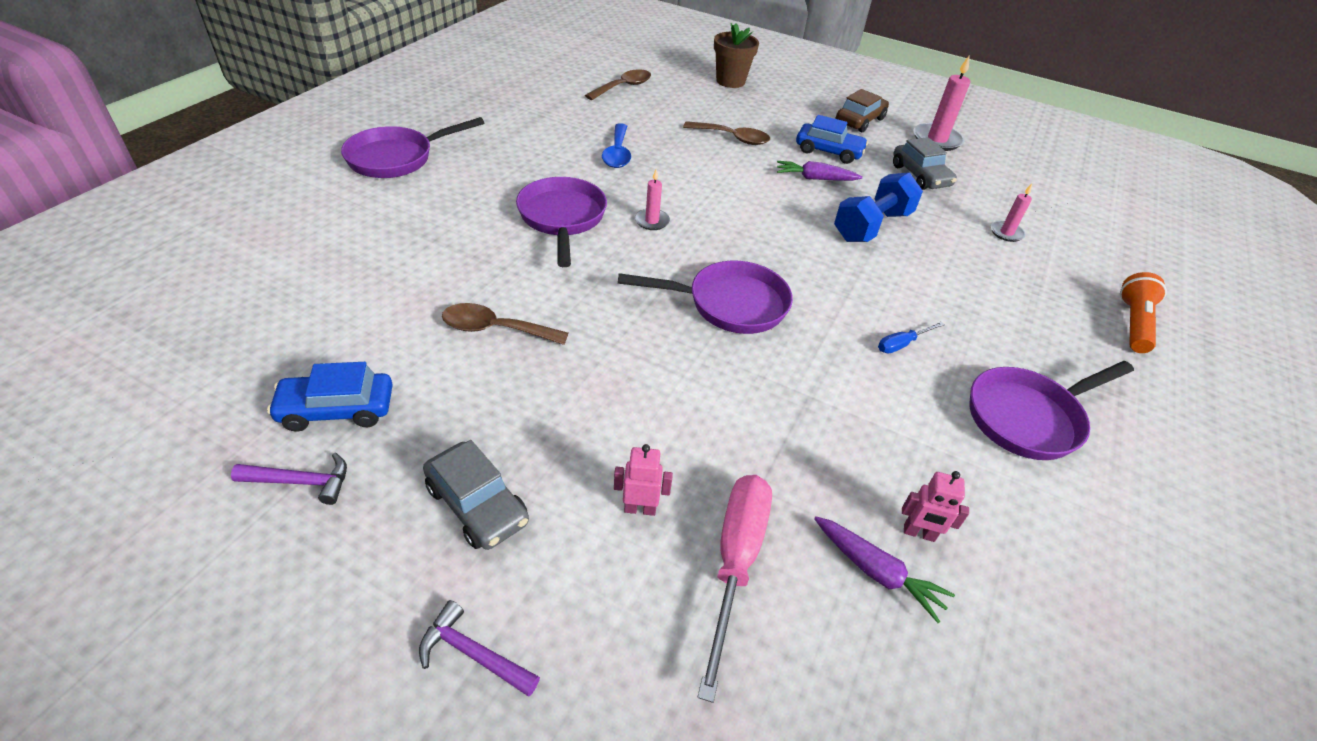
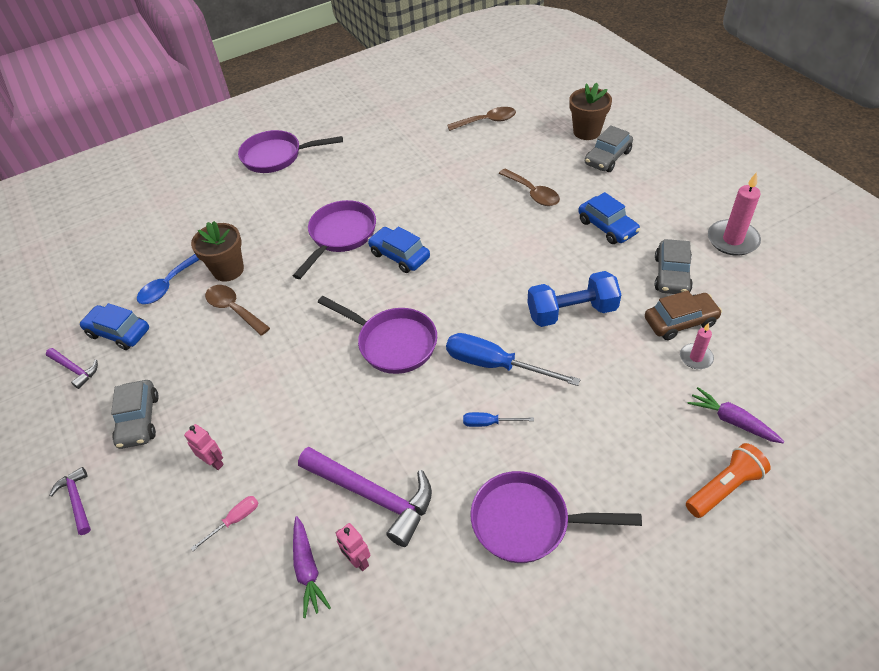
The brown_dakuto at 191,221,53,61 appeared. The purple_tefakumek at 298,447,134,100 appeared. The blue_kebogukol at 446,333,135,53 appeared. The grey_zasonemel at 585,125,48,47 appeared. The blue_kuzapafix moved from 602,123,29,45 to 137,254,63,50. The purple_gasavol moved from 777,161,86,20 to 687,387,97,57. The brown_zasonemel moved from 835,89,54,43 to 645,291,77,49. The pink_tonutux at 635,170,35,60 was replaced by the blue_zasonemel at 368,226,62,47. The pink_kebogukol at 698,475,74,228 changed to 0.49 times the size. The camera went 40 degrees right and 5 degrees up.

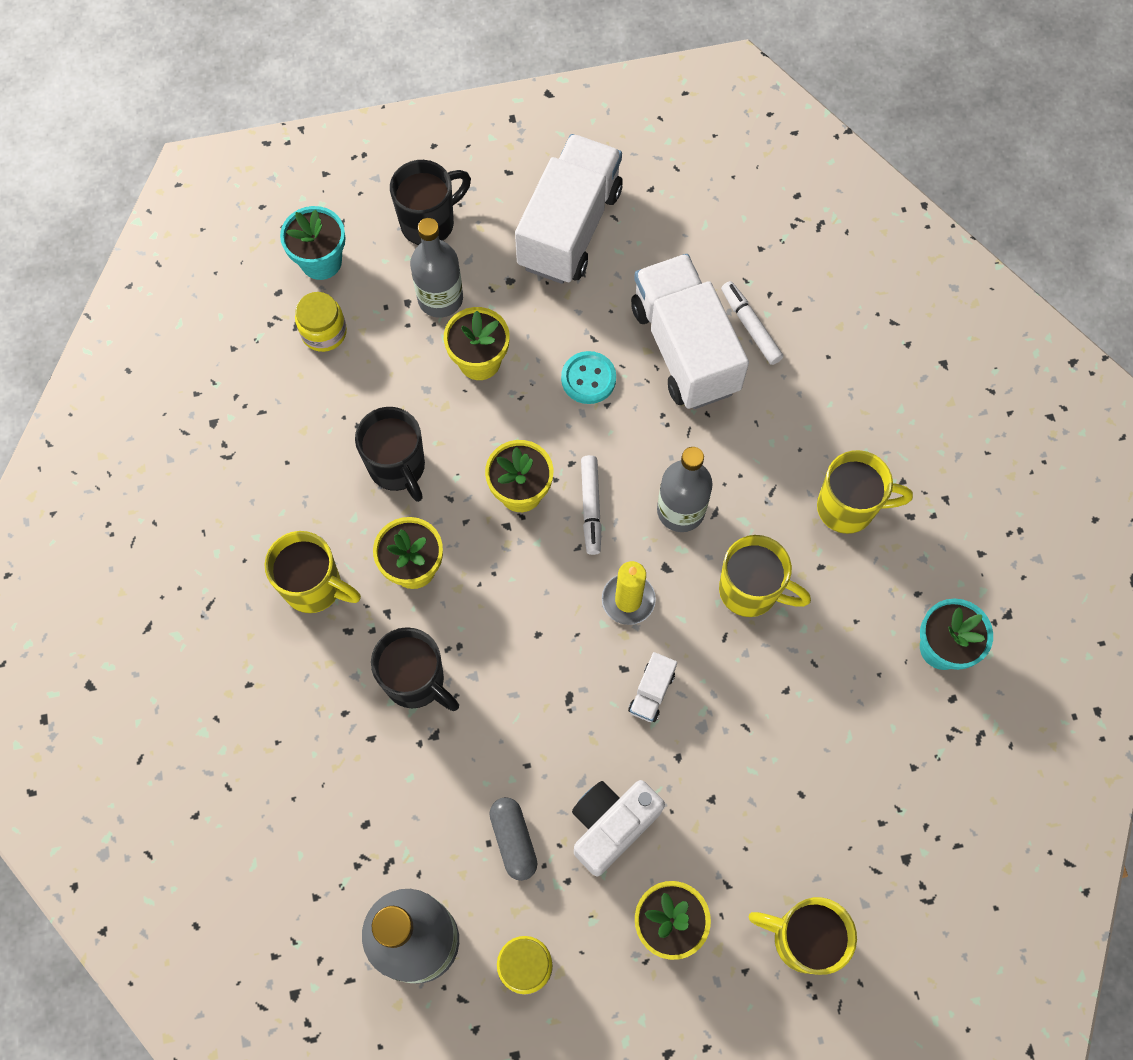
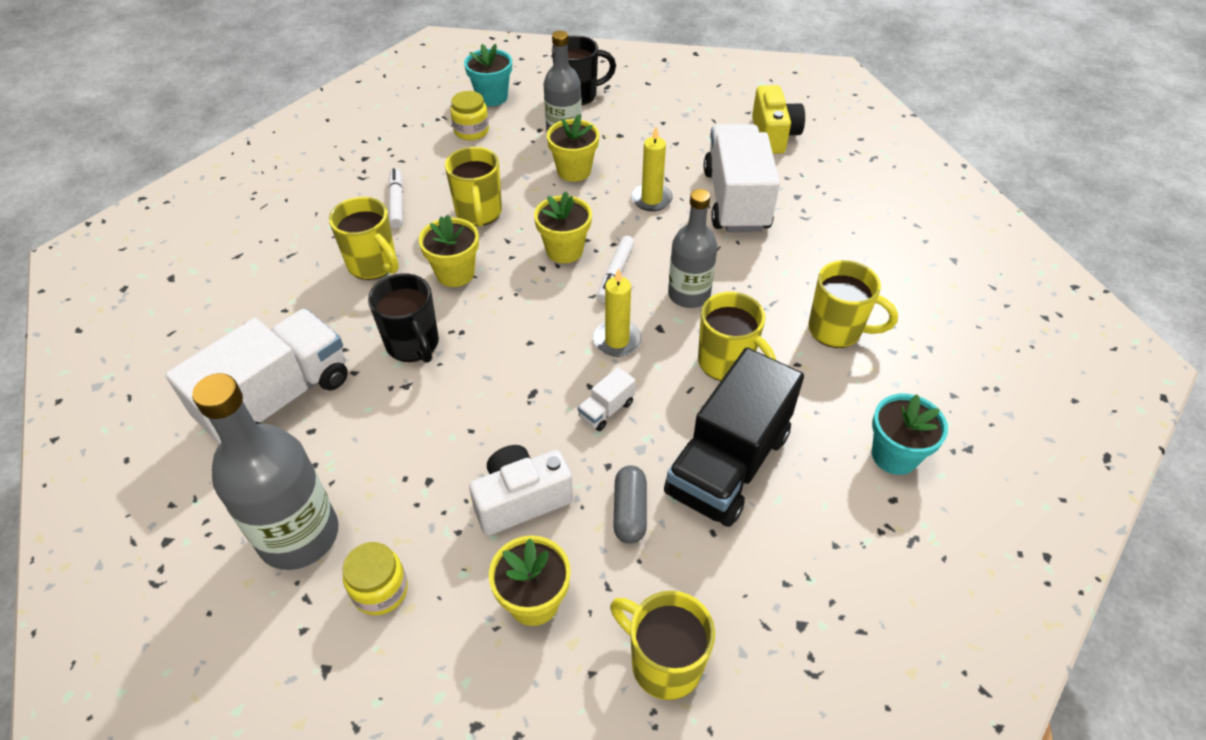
The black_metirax at 664,348,140,179 appeared. The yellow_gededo at 752,85,53,69 appeared. The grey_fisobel moved from 489,797,48,84 to 613,465,34,79. The white_metirax moved from 515,134,108,150 to 165,309,183,135. The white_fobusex moved from 721,281,62,84 to 388,168,15,60. The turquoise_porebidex at 561,351,55,53 was replaced by the yellow_tonutux at 631,127,42,84. The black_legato at 355,407,70,95 became the yellow_legato at 445,147,57,80. The camera went 20 degrees right and 20 degrees down.

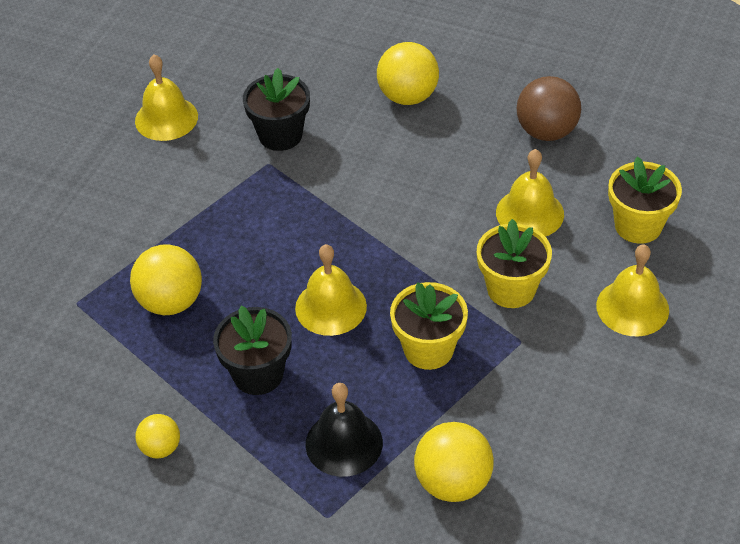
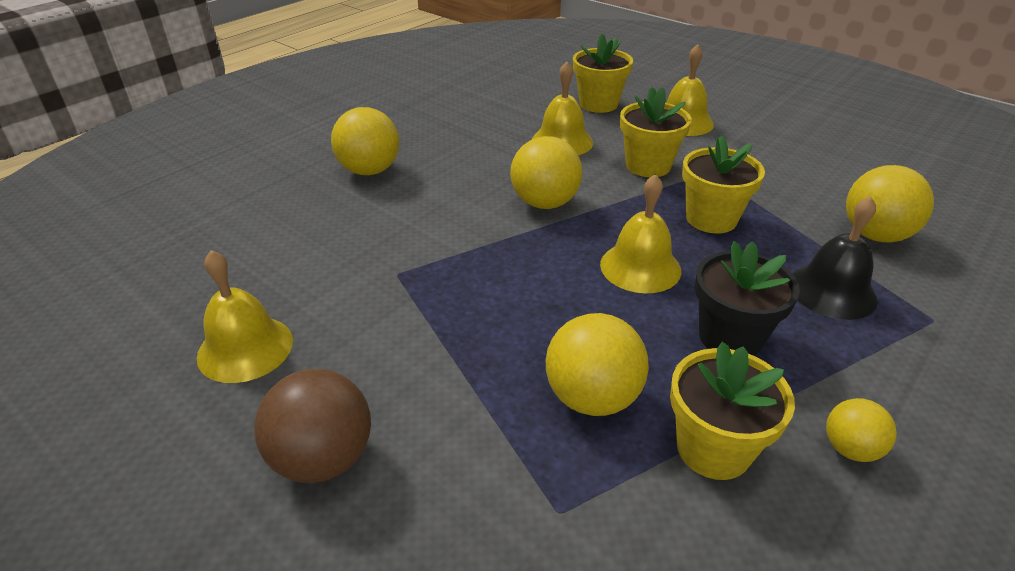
The black_dakuto at 243,68,67,83 disappeared. The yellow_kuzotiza at 510,136,72,73 appeared. The yellow_dakuto at 670,342,125,138 appeared. The brown_kuzotiza moved from 517,76,64,65 to 254,369,117,114. The camera went 75 degrees left and 10 degrees down.

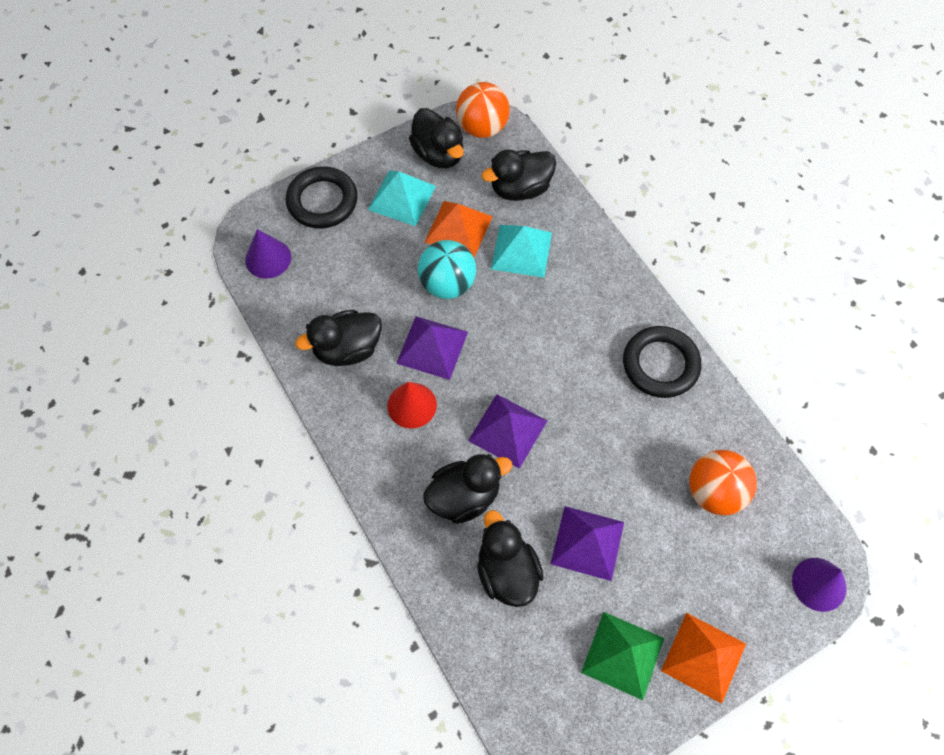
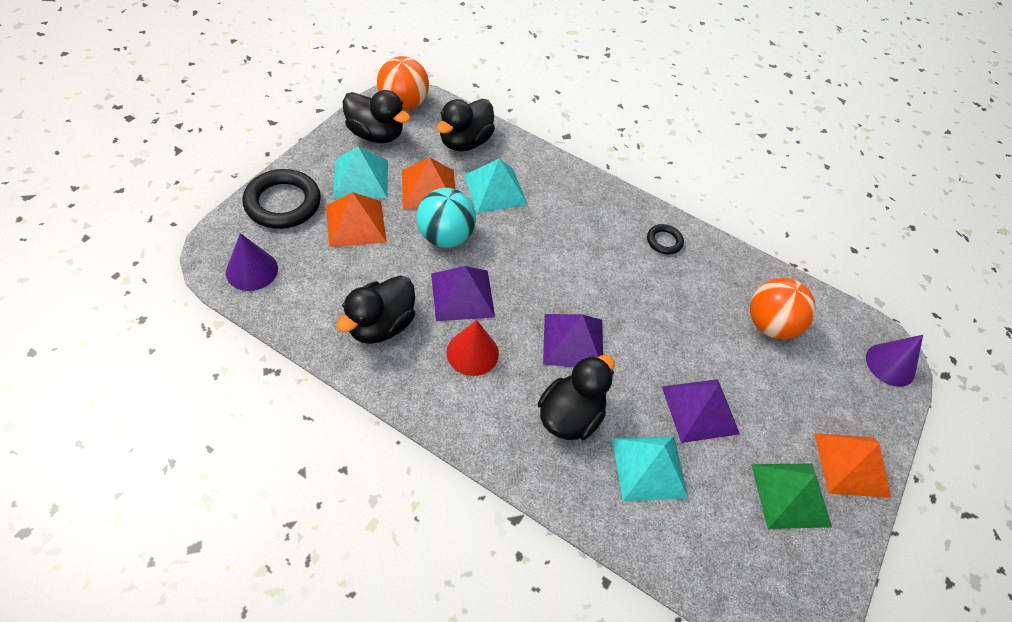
The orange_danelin at 326,192,61,55 appeared. The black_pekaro at 477,510,67,97 was replaced by the turquoise_danelin at 612,436,76,65. The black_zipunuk at 623,326,78,72 changed to 0.51 times the size. The camera went 35 degrees left and 10 degrees down.

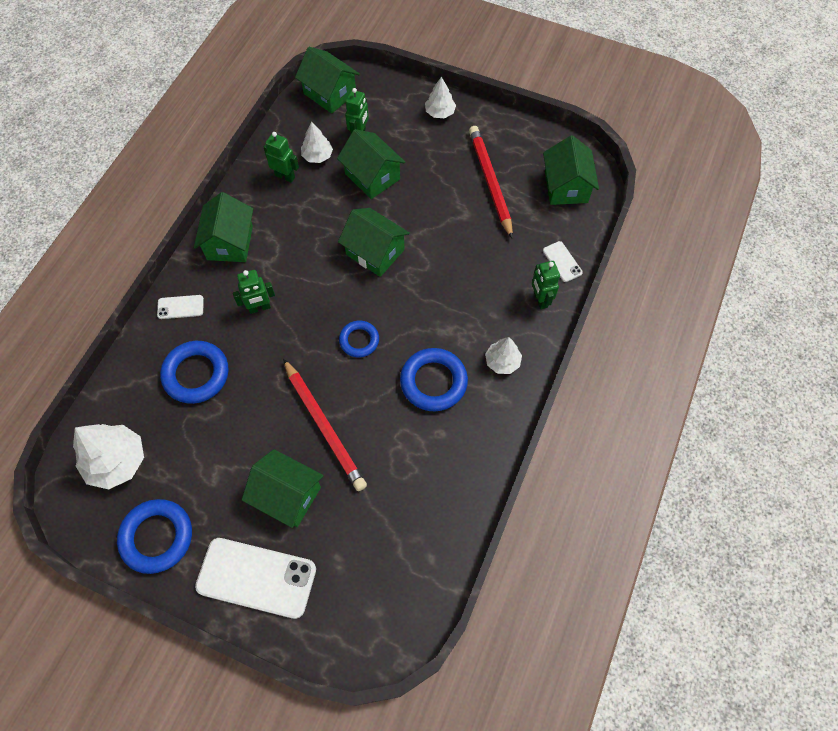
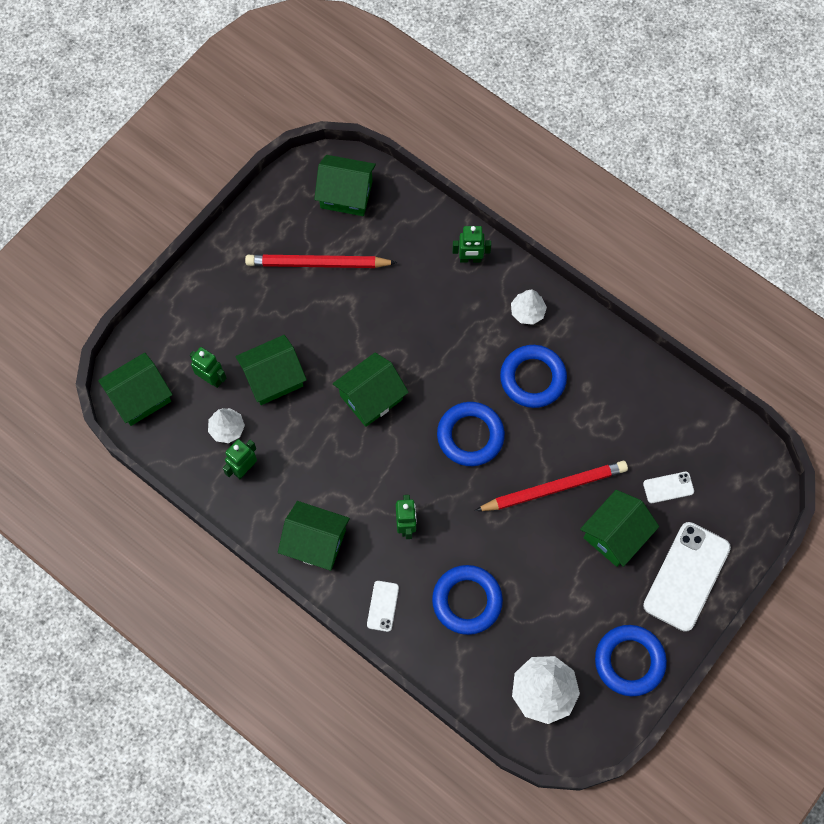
The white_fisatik at 425,77,31,41 disappeared. The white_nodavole moved from 543,241,40,41 to 643,472,51,31. The blue_zipunuk at 339,321,40,37 changed to 1.64 times the size. The camera went 75 degrees left and 5 degrees up.

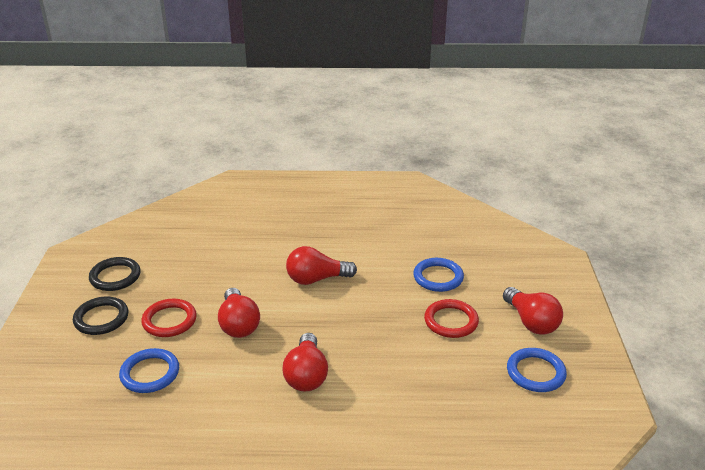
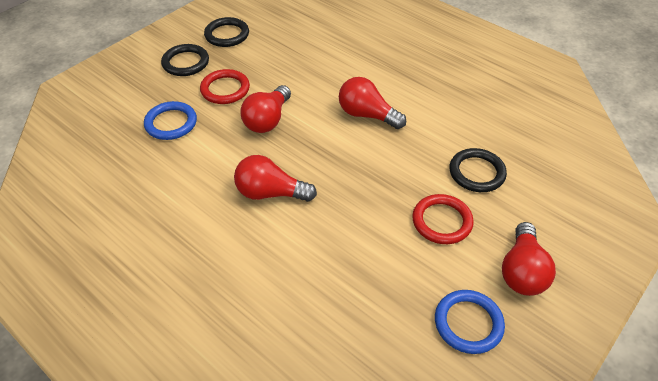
The blue_zipunuk at 413,258,51,34 became the black_zipunuk at 449,148,58,44. The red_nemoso at 282,333,46,58 turned 60 degrees clockwise. The camera went 40 degrees right and 15 degrees up.

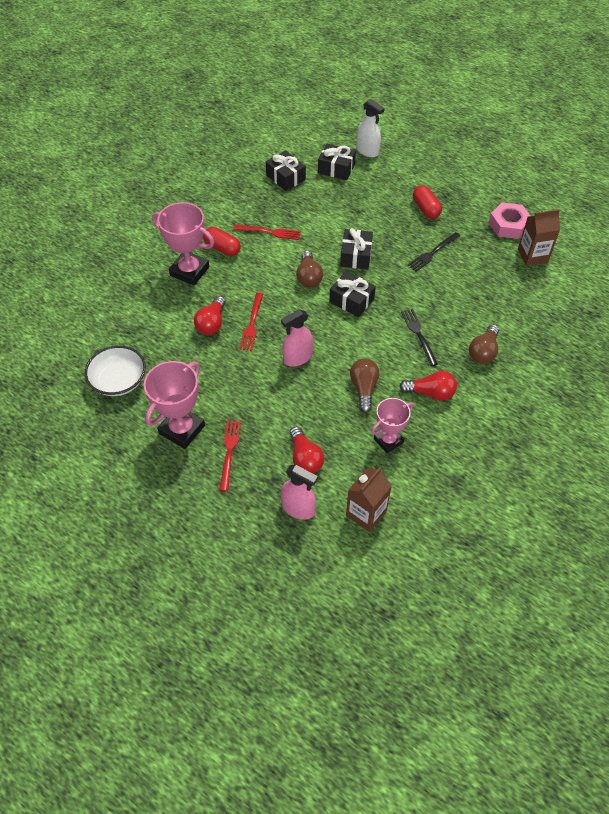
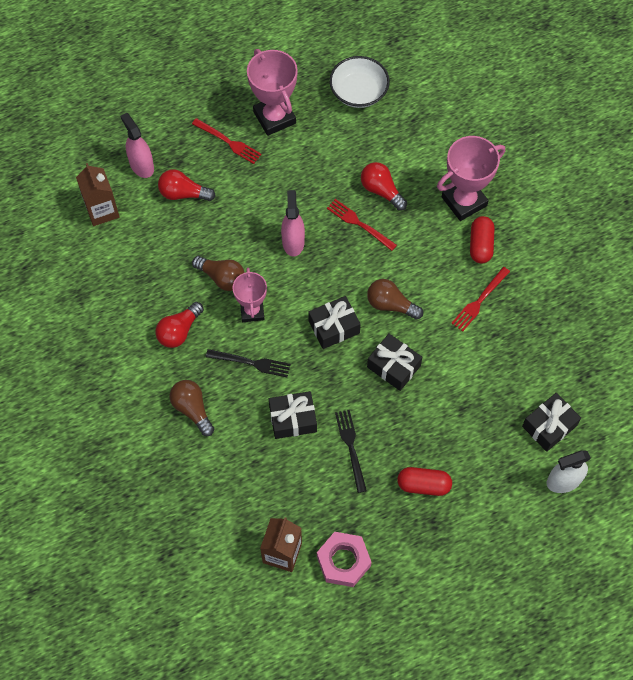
The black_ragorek moved from 266,150,40,41 to 269,391,48,48. The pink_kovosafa moved from 371,398,42,55 to 233,268,34,54. The red_fisobel at 203,227,38,29 turned 60 degrees counterclockwise. The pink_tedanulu at 280,465,38,55 turned 90 degrees clockwise. The camera went 120 degrees right and 10 degrees up.

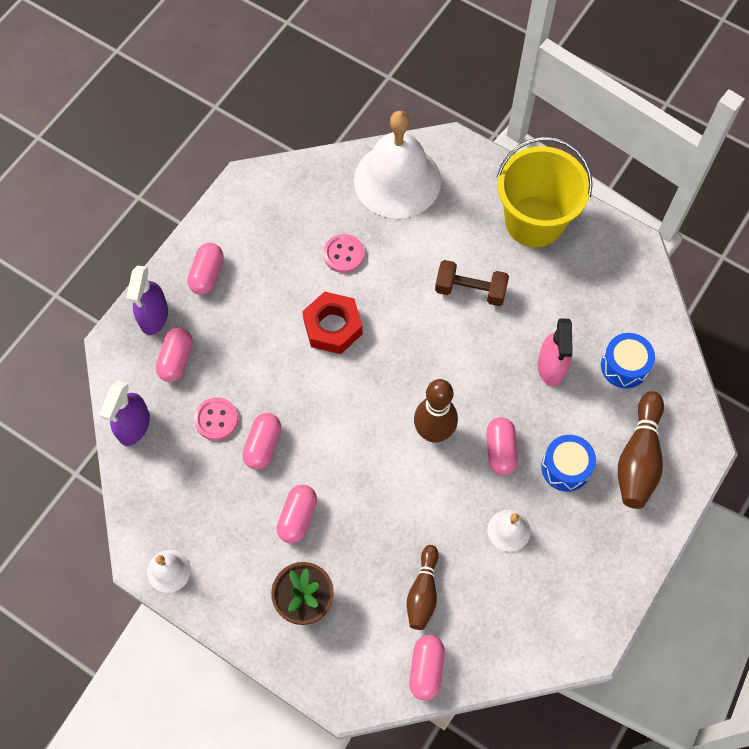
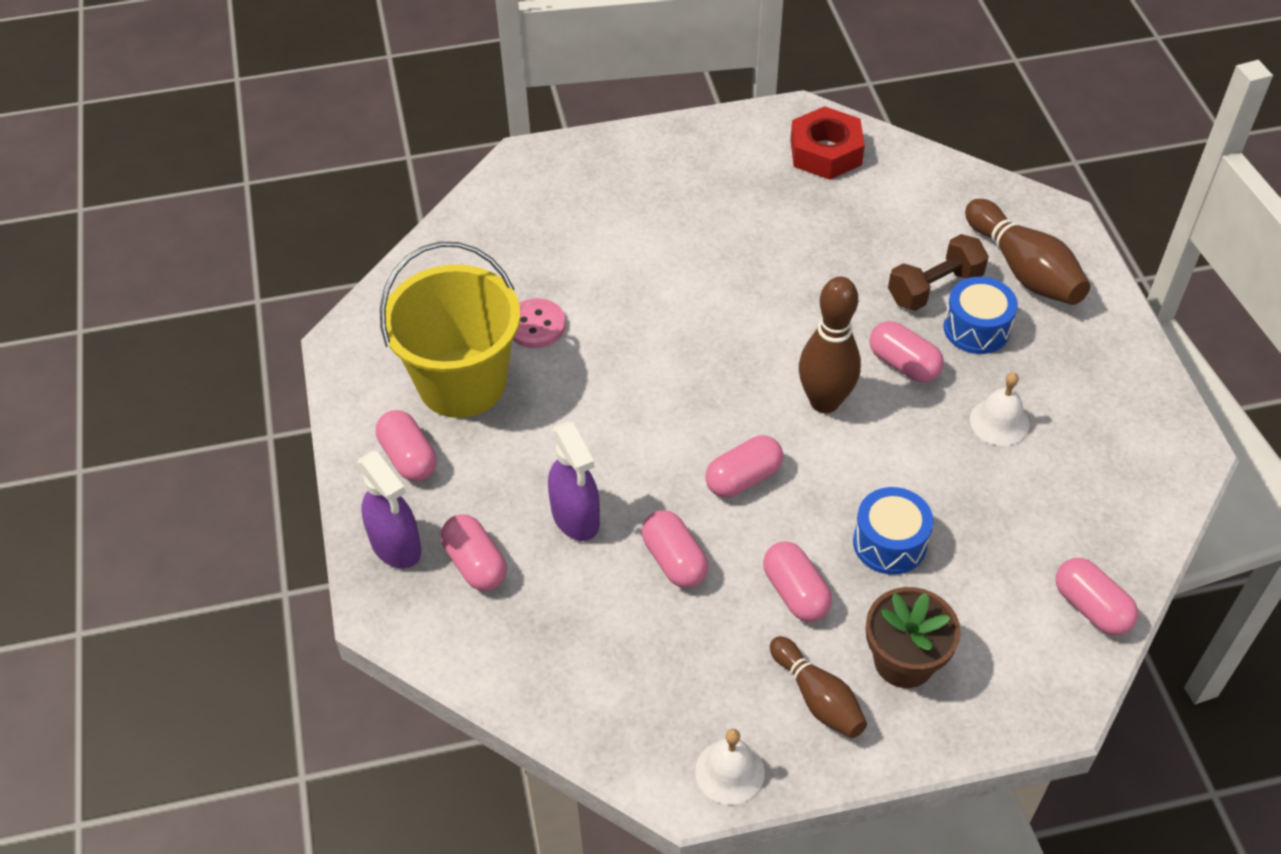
The pink_porebidex at 194,397,44,43 disappeared. The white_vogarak at 354,111,87,108 disappeared. The pink_tedanulu at 538,319,35,67 disappeared. The pink_fisobel at 705,436,79,62 appeared. The purple_tedanulu moved from 99,380,51,66 to 548,421,52,120. The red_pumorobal moved from 302,291,61,63 to 790,106,75,74. The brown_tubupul moved from 407,545,32,85 to 770,636,97,102. The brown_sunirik moved from 435,260,74,46 to 888,234,101,77. The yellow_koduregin moved from 497,137,96,111 to 380,242,140,176. The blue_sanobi moved from 601,333,54,56 to 853,487,80,88. The camera went 45 degrees left and 15 degrees down.

